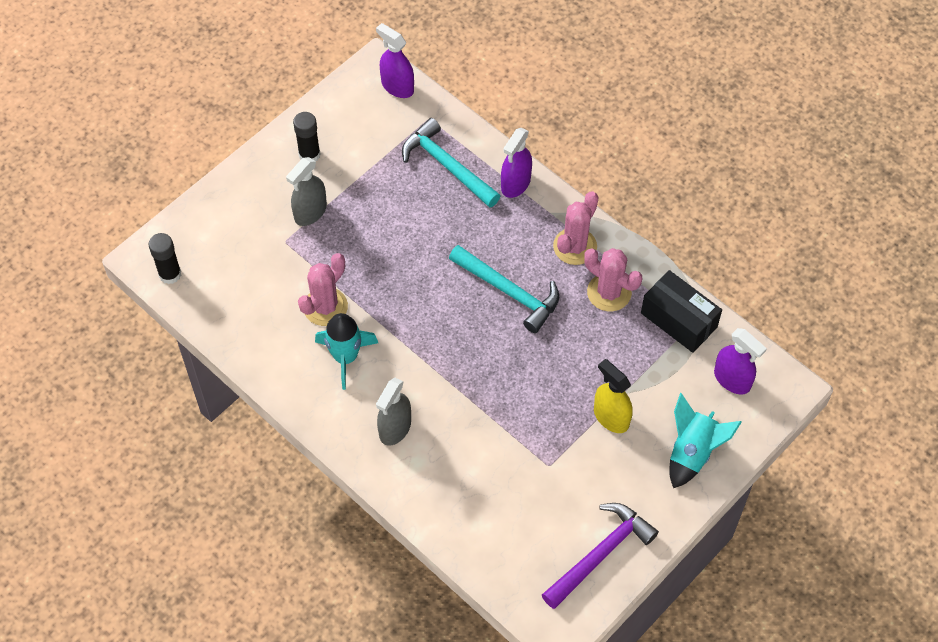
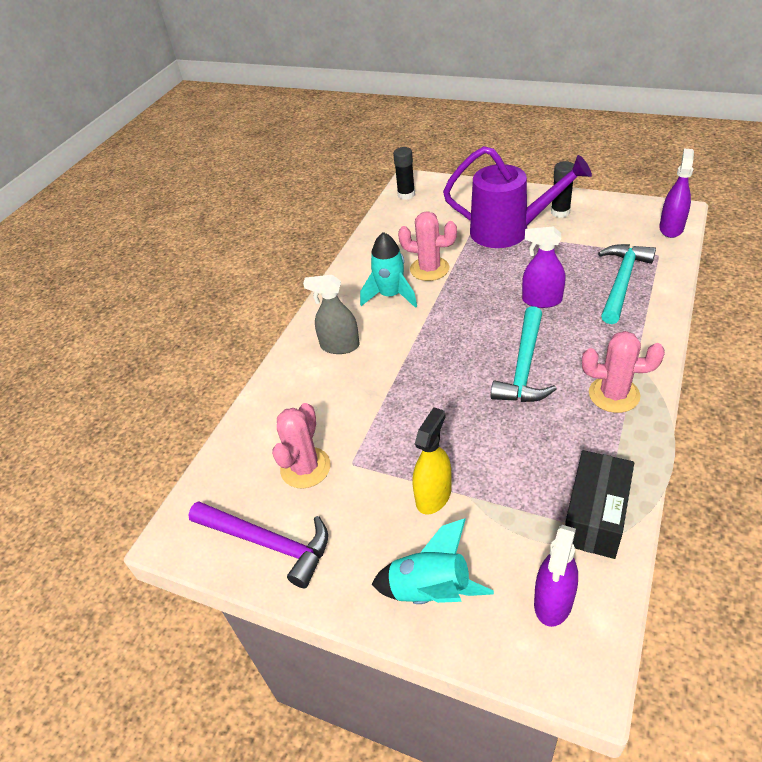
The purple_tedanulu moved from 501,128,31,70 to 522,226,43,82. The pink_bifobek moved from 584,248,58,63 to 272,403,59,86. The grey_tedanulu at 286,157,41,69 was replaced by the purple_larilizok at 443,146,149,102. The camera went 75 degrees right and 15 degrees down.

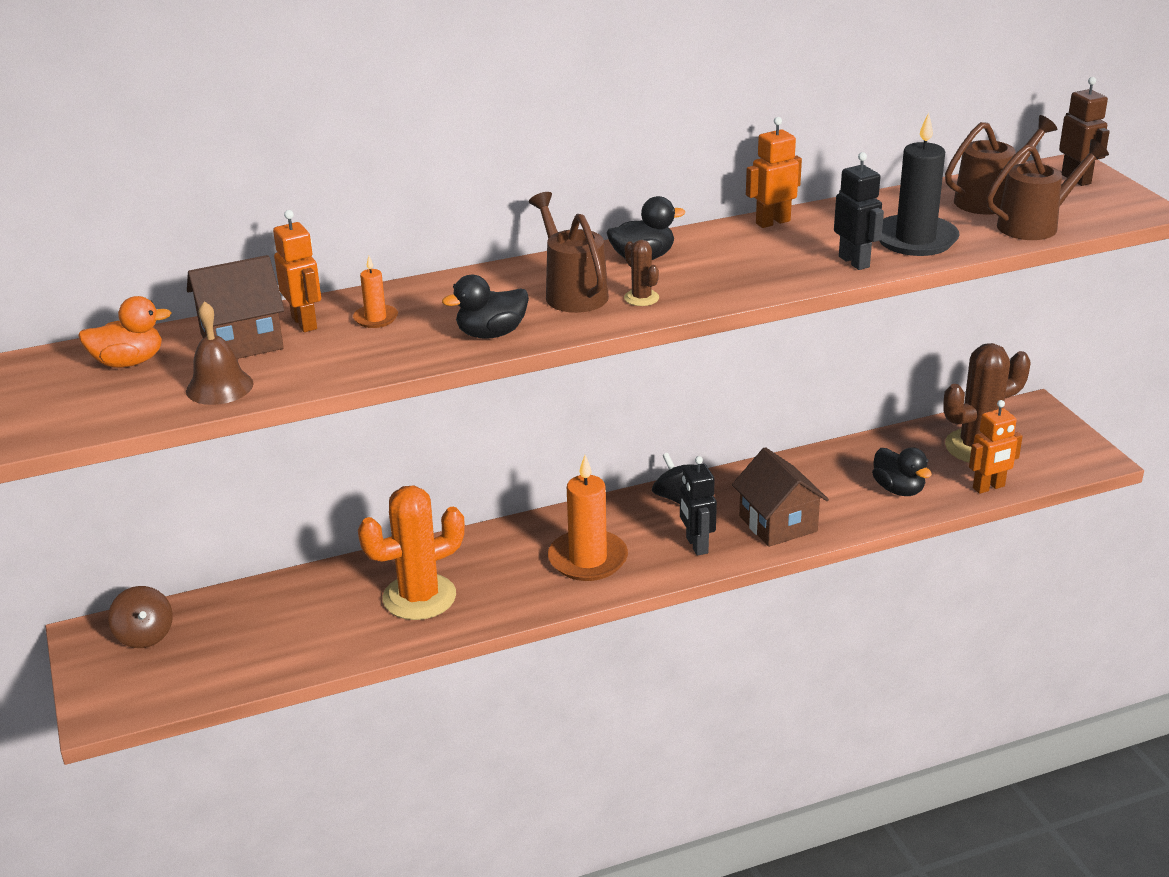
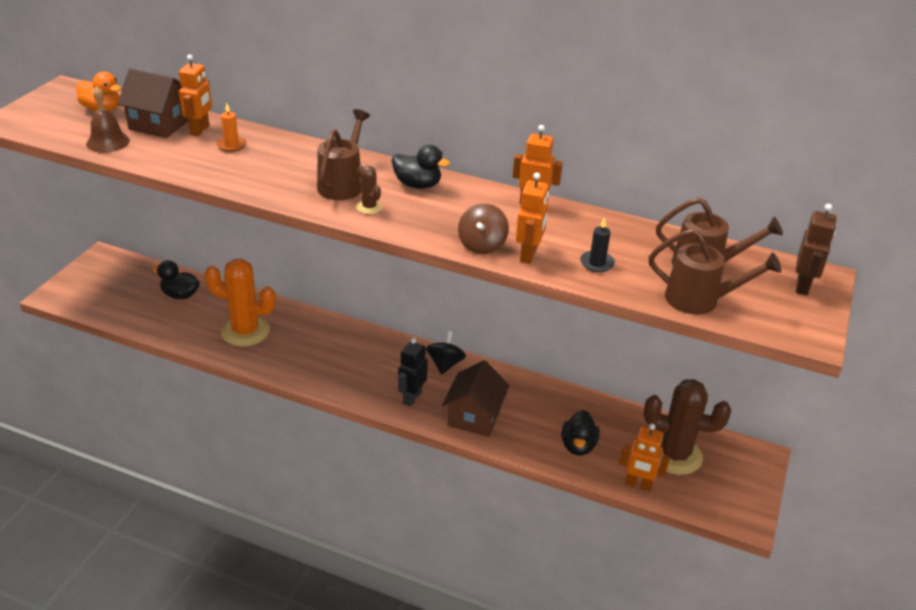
The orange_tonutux at 548,455,80,126 disappeared. The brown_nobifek moved from 108,586,65,62 to 458,203,51,51. The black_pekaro moved from 442,275,87,64 to 152,260,48,39. The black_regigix at 834,152,50,118 became the orange_regigix at 516,173,33,91. The brown_bifobek at 624,240,35,66 turned 45 degrees counterclockwise. The black_tonutux at 879,112,81,144 changed to 0.49 times the size. The camera went 40 degrees right and 5 degrees up.

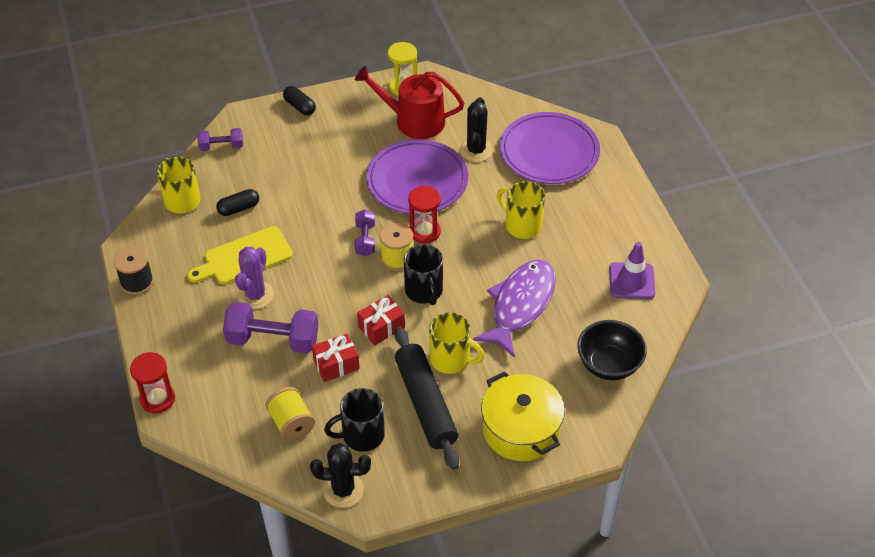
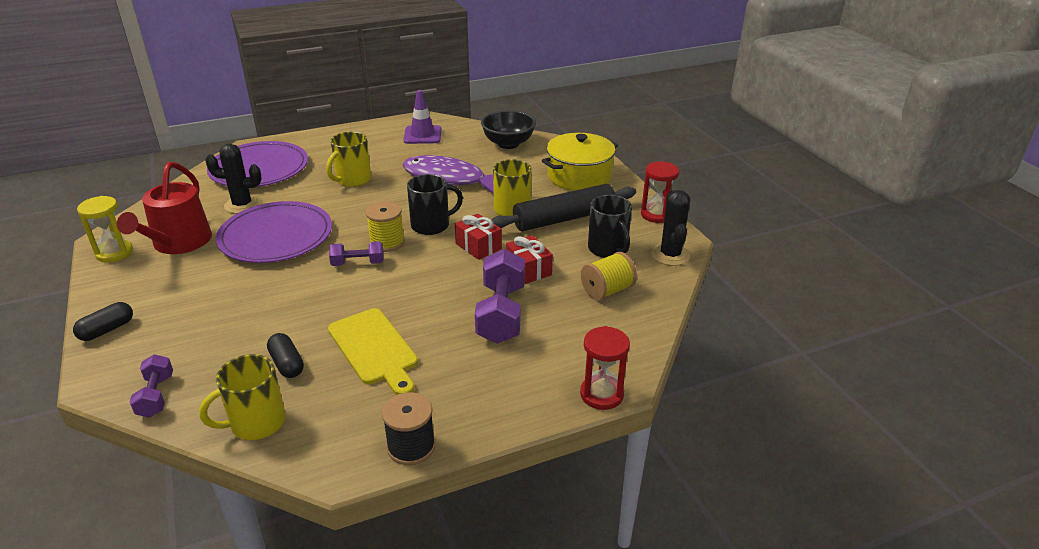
The purple_bifobek at 235,247,39,62 disappeared. The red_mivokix moved from 408,186,33,58 to 641,161,38,62. The camera went 95 degrees left and 15 degrees down.

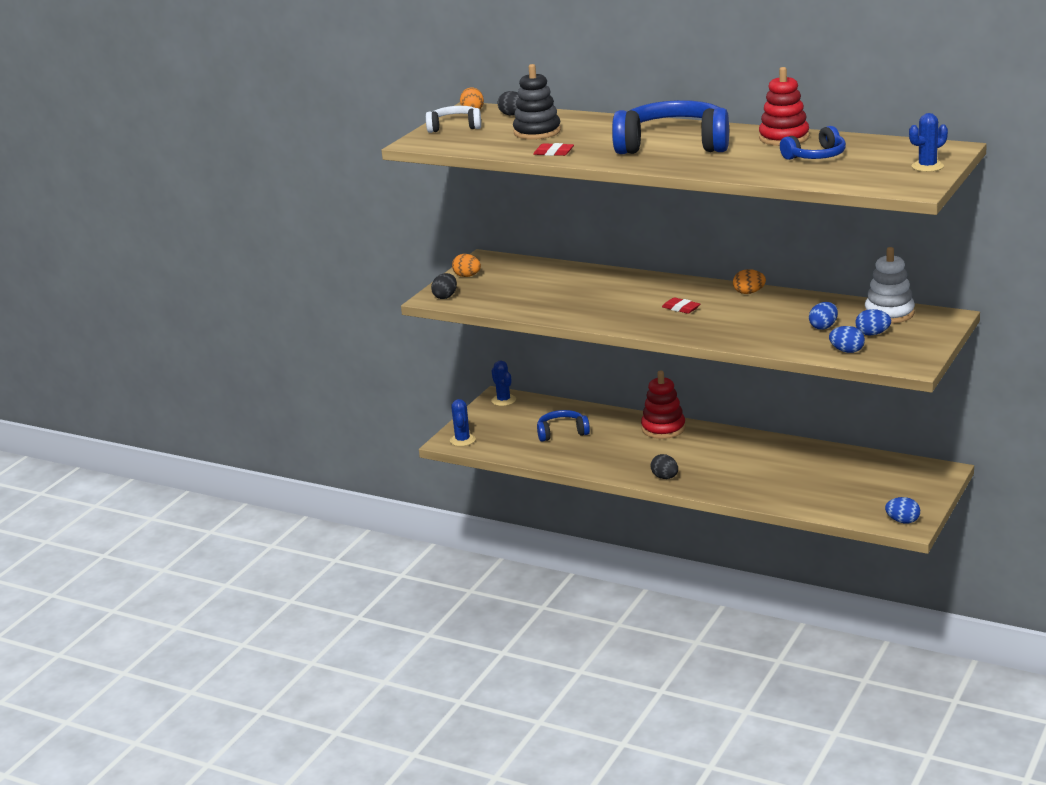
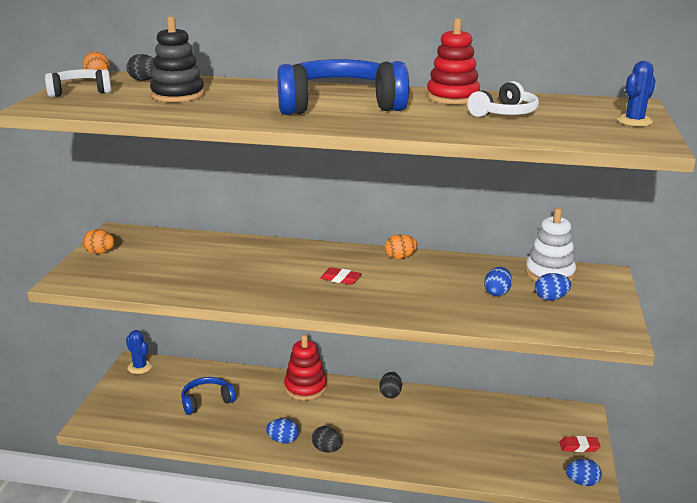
The blue_bifobek at 450,399,26,47 disappeared. The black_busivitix moved from 431,273,26,26 to 379,372,23,26. The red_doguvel moved from 533,143,41,13 to 559,436,42,16. The blue_busivitix moved from 829,326,36,27 to 266,418,33,26. The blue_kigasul at 780,126,66,34 became the white_kigasul at 467,81,72,36. The camera went 20 degrees left and 0 degrees up.

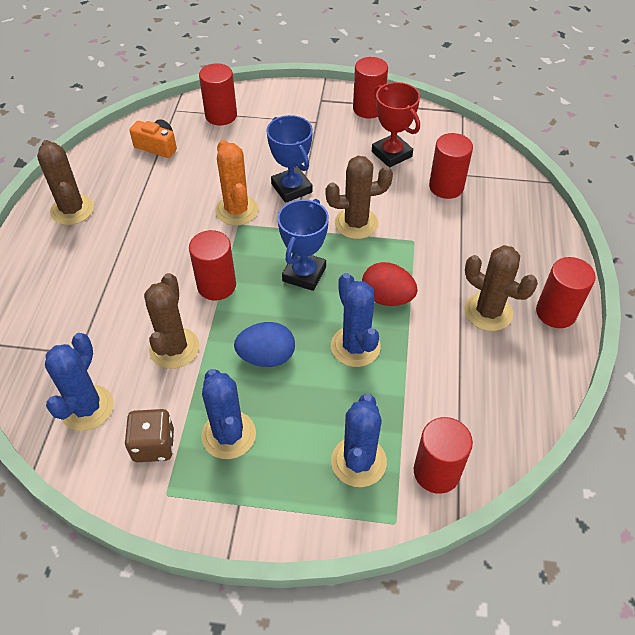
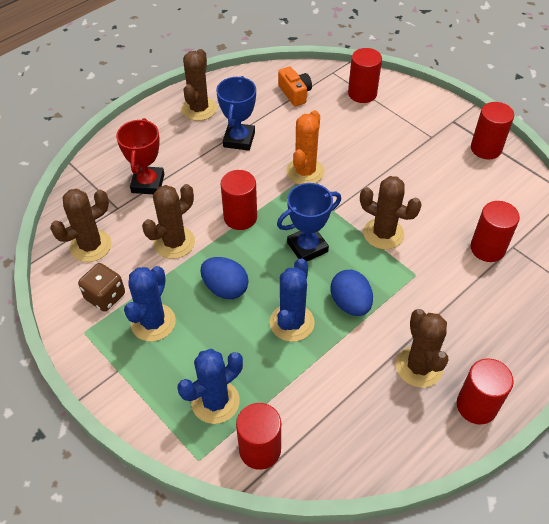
The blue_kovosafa moved from 266,115,47,88 to 216,76,40,75. The red_kovosafa moved from 372,82,48,85 to 116,118,49,76. The blue_bifobek at 45,333,68,98 became the brown_bifobek at 50,188,62,74. The red_busivitix at 362,262,56,44 became the blue_busivitix at 330,270,43,46. The camera went 40 degrees right and 0 degrees up.

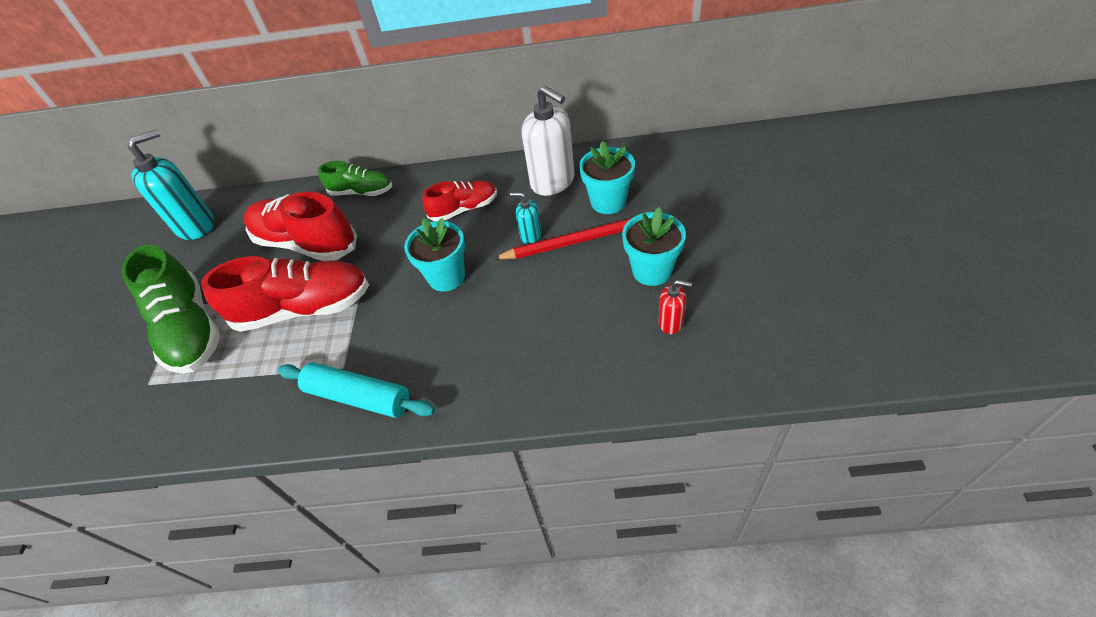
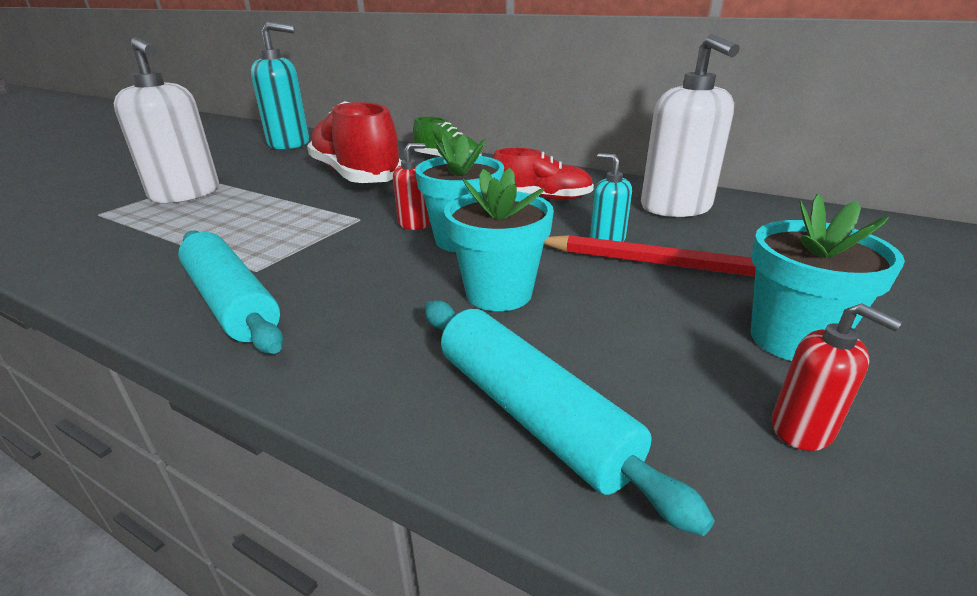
The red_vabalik at 201,256,168,76 disappeared. The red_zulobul at 393,143,37,87 appeared. The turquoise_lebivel at 424,300,291,236 appeared. The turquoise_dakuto moved from 579,141,56,73 to 444,168,110,143. The green_vabalik at 121,245,99,129 was replaced by the white_zulobul at 114,37,105,166. The camera went 25 degrees right and 20 degrees down.

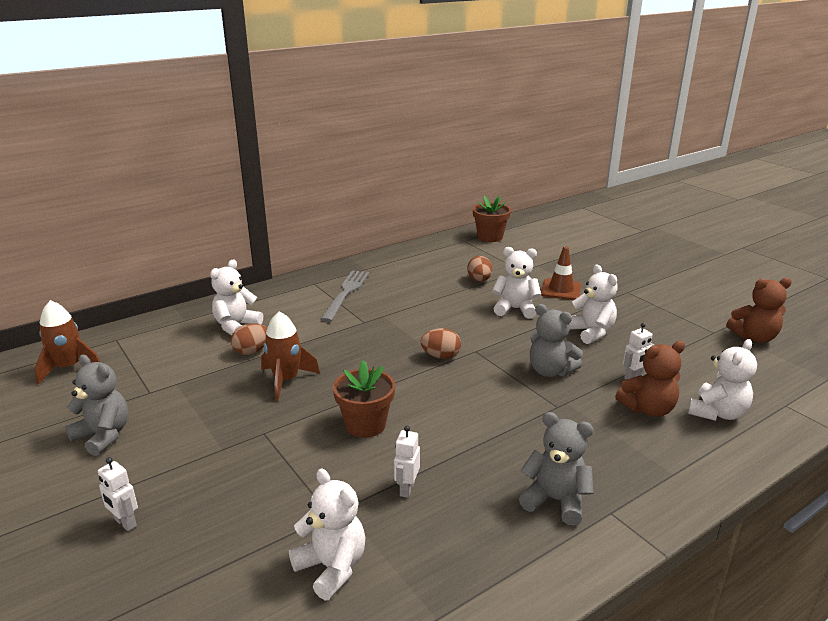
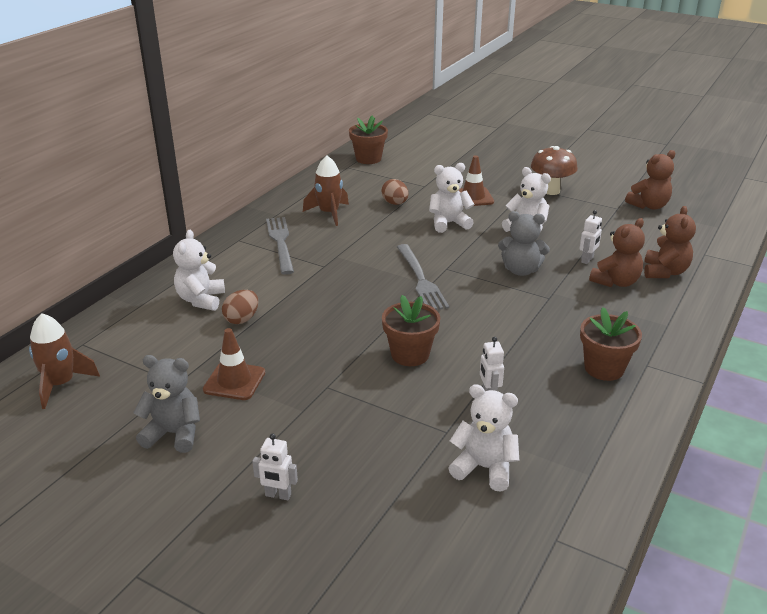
The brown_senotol at 203,328,62,72 appeared. The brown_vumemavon at 531,146,47,49 appeared. The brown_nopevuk moved from 261,311,59,90 to 303,156,46,70. The brown_busivitix at 420,328,41,31 was replaced by the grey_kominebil at 397,244,52,66. The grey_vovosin at 519,412,75,114 was replaced by the brown_dakuto at 580,307,62,74. The white_vovosin at 688,339,69,82 became the brown_vovosin at 644,206,52,72. The camera went 25 degrees left and 5 degrees up.

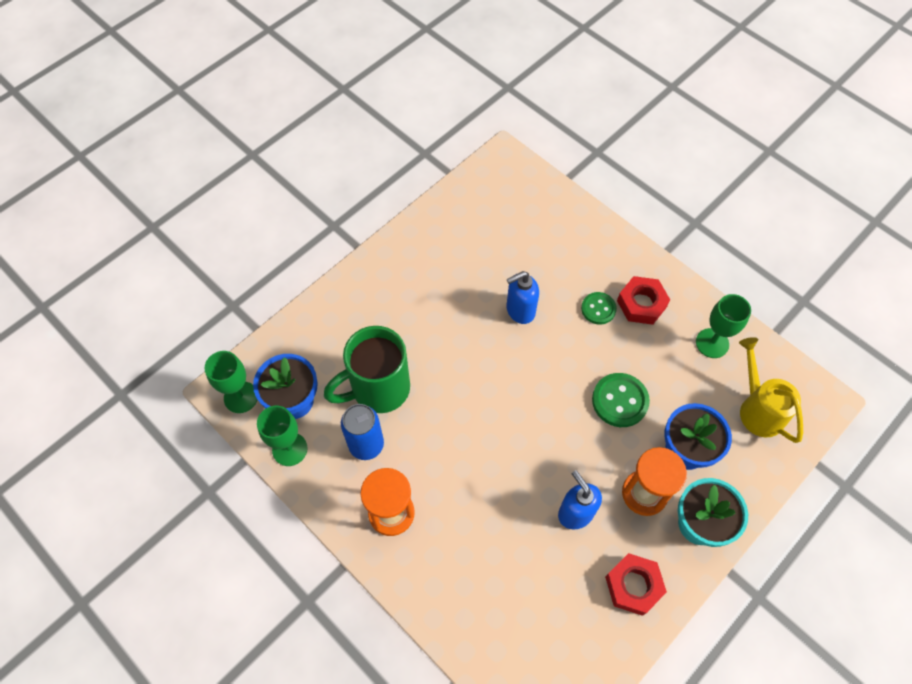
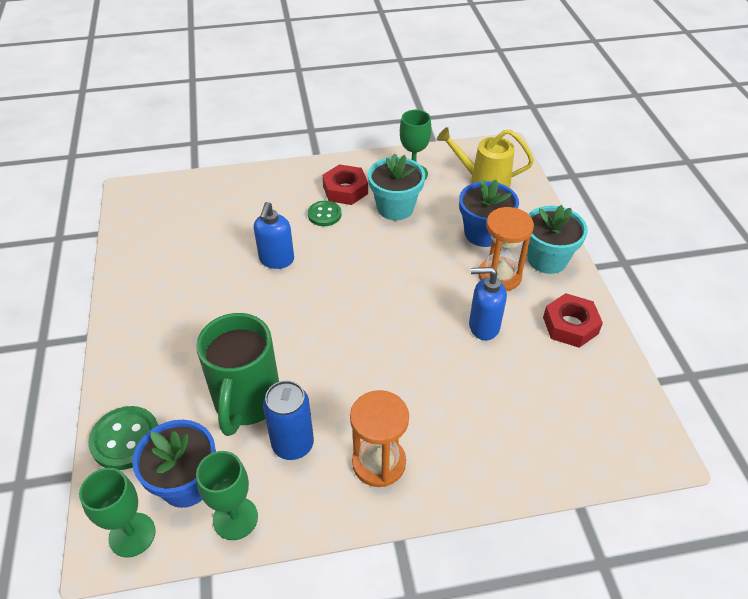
The turquoise_dakuto at 368,153,57,67 appeared. The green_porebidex moved from 592,373,58,54 to 88,406,70,64. The camera went 55 degrees left and 15 degrees down.

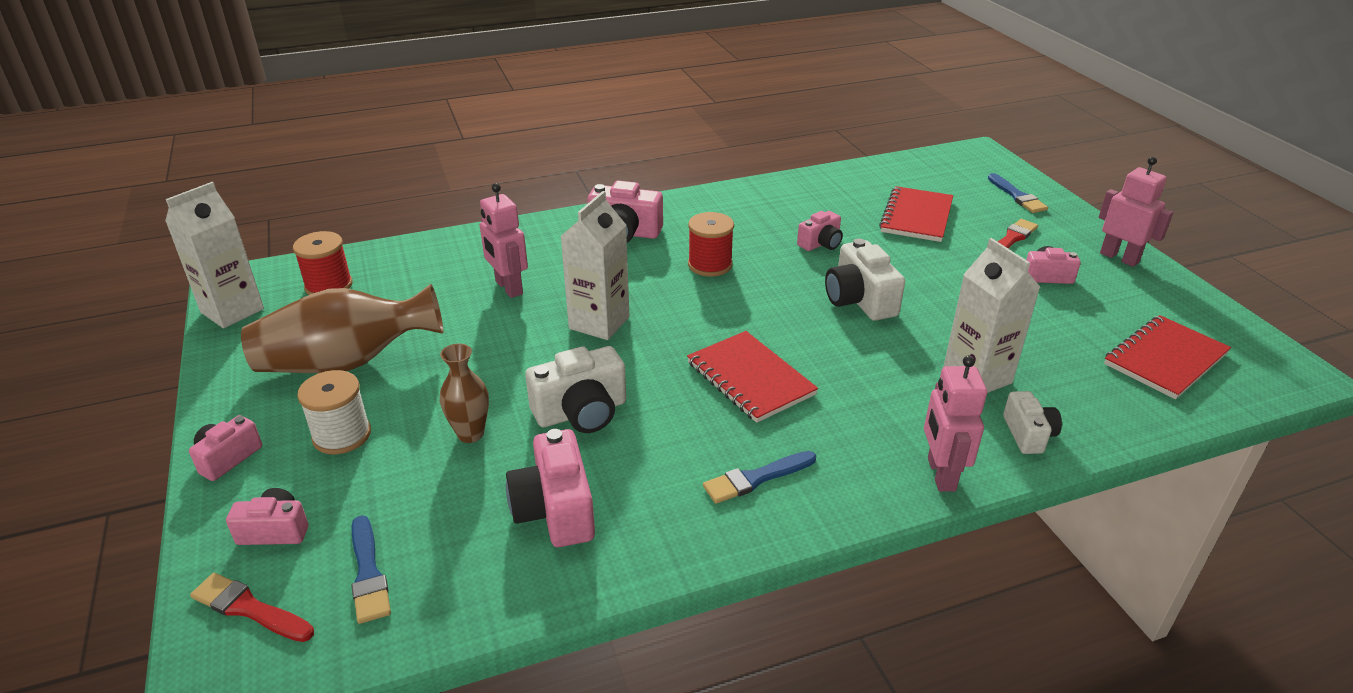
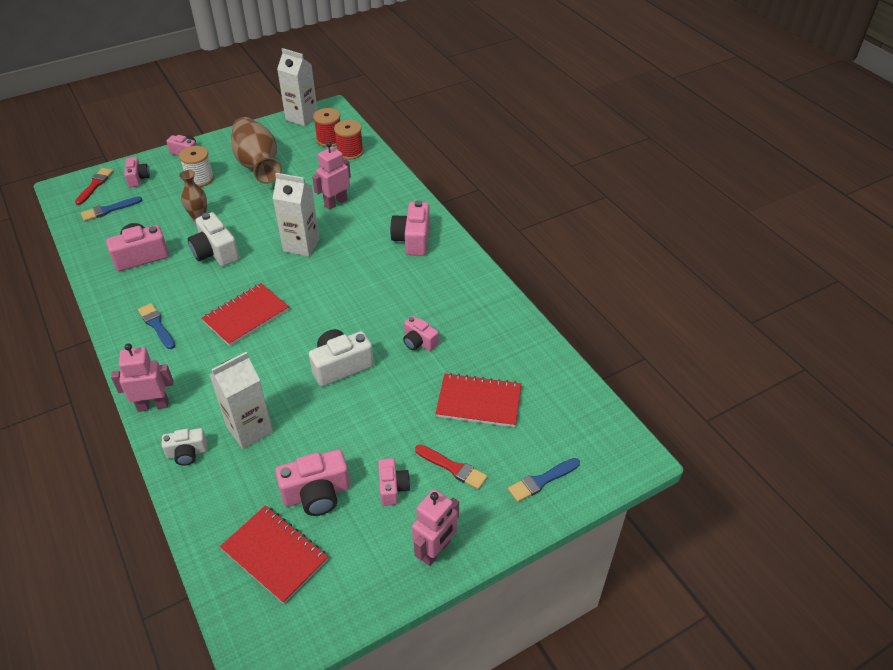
The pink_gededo at 275,449,75,67 appeared. The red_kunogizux moved from 688,212,46,65 to 334,120,30,40. The camera went 80 degrees right and 10 degrees up.

